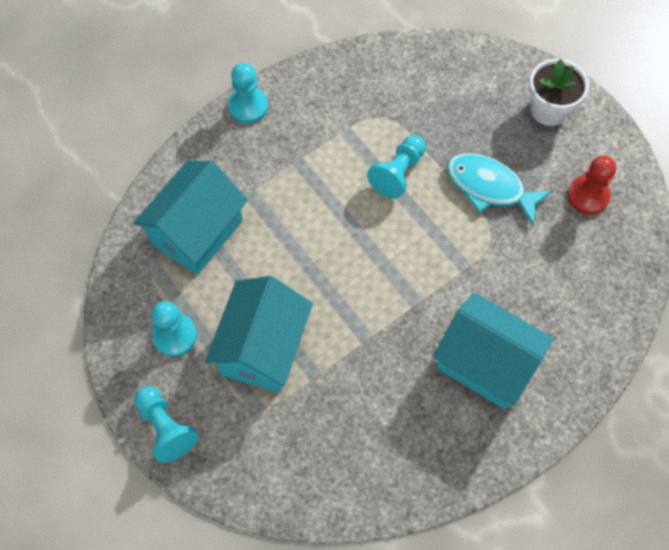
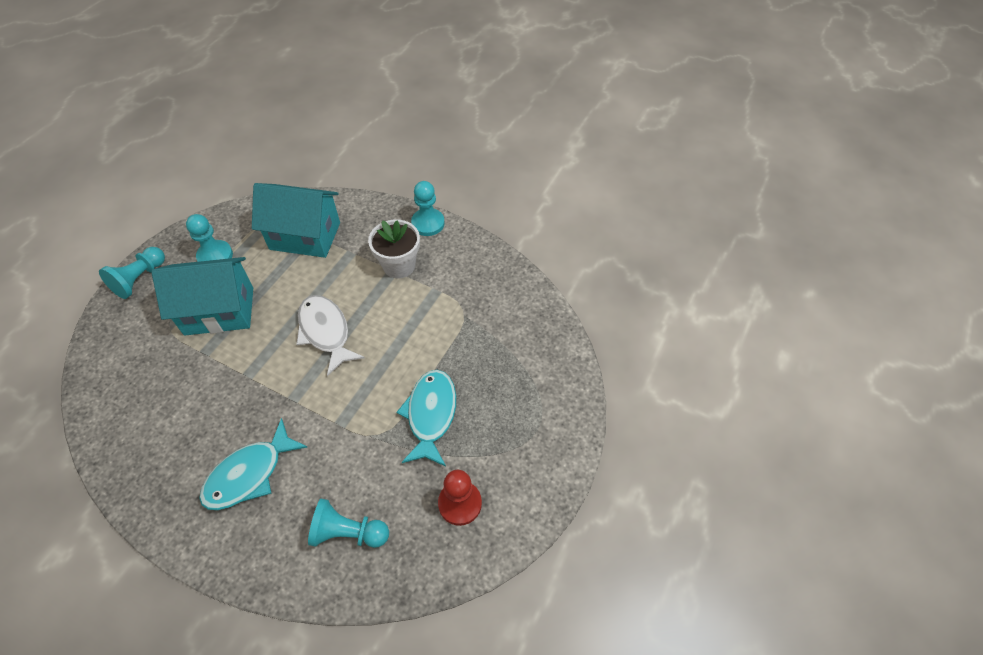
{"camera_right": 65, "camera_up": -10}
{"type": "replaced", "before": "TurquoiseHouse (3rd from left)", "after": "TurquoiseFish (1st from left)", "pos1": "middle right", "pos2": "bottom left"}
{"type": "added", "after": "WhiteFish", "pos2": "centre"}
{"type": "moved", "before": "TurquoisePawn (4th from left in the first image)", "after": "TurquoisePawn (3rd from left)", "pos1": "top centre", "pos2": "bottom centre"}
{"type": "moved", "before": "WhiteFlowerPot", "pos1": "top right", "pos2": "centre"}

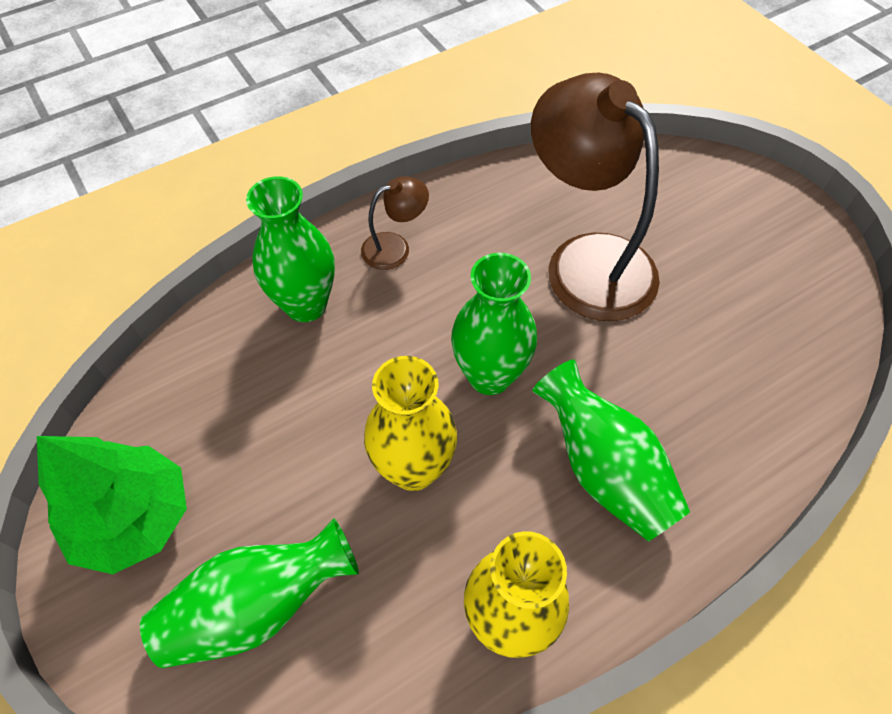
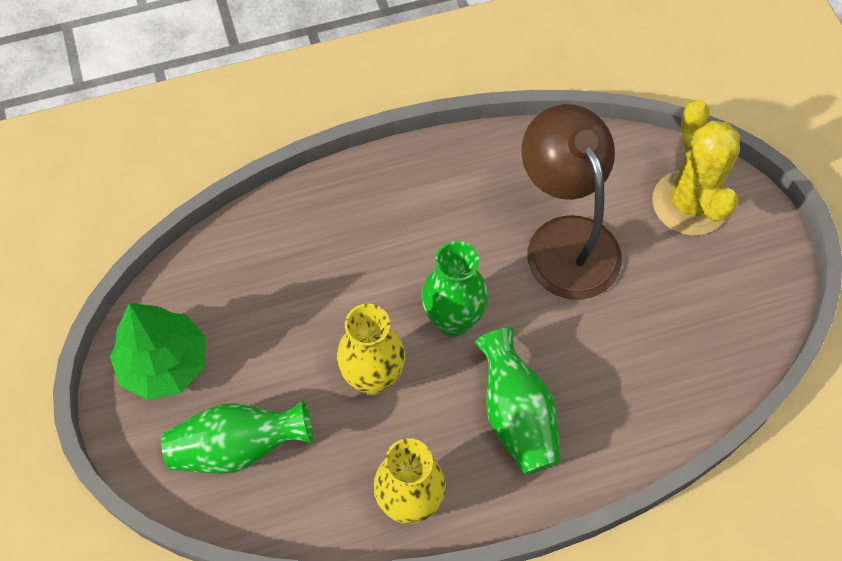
{"camera_right": 15, "camera_up": 5}
{"type": "added", "after": "YellowCactus", "pos2": "top right"}
{"type": "removed", "before": "GreenVase (2nd from left)", "pos1": "middle left"}
{"type": "removed", "before": "BrownLamp (1st from left)", "pos1": "top centre"}

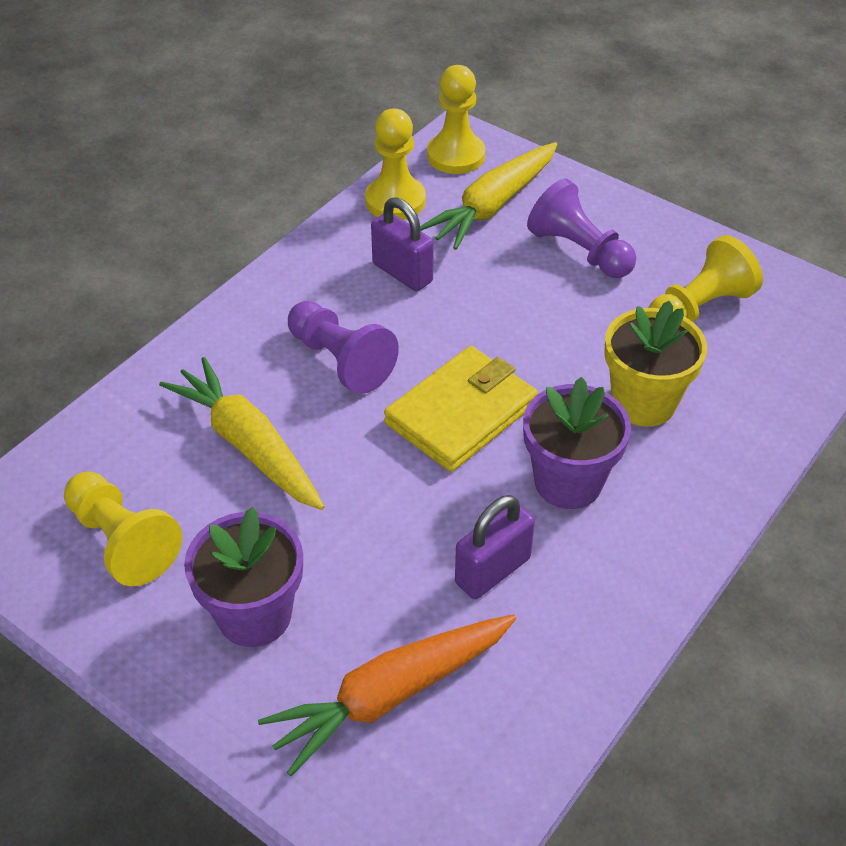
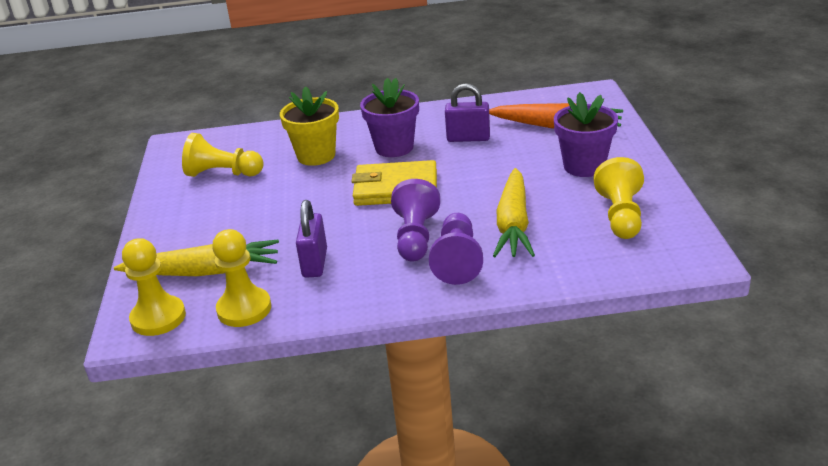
{"camera_right": -130, "camera_up": -15}
{"type": "moved", "before": "PurplePawn (2nd from left)", "pos1": "top right", "pos2": "centre"}

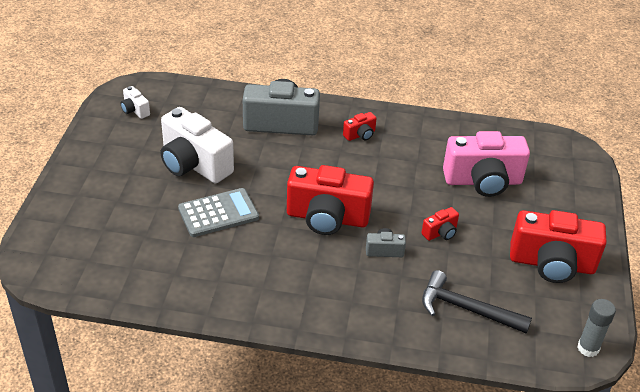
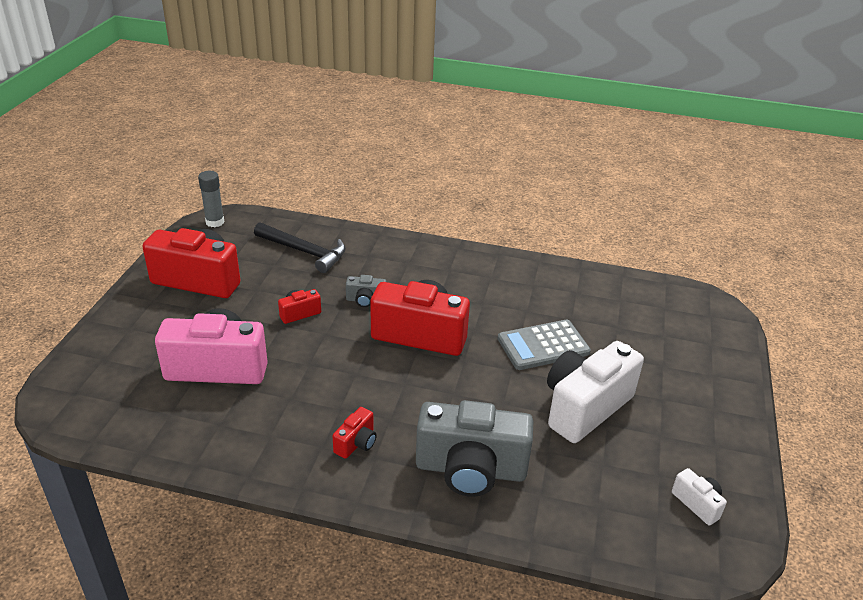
{"camera_right": -175, "camera_up": -5}
{"type": "turned", "before": "RedCamera (2nd from left in the first image)", "pos1": "top centre", "pos2": "bottom centre", "turn": 150}
{"type": "turned", "before": "WhiteCamera (2nd from left in the first image)", "pos1": "middle left", "pos2": "middle right", "turn": -90}

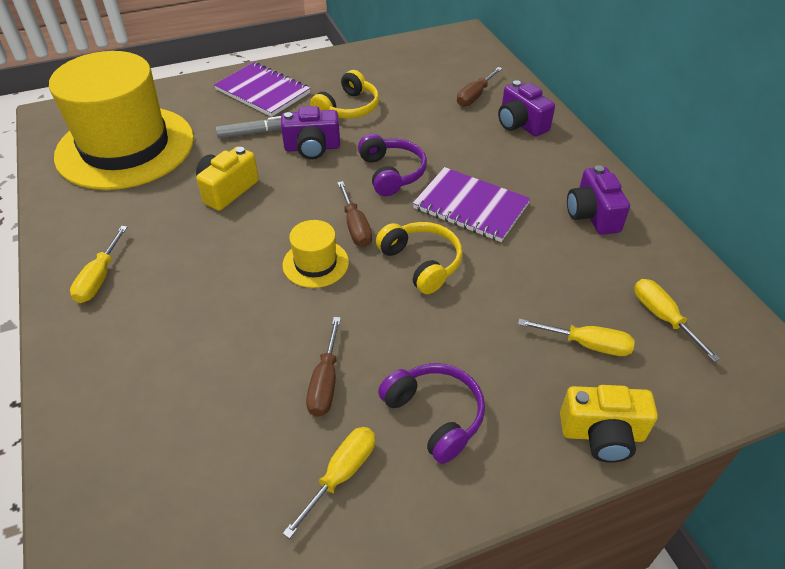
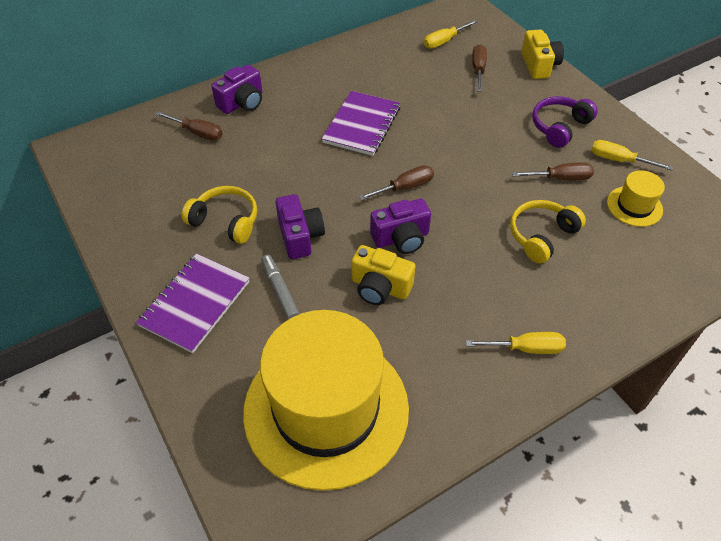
{"camera_right": -100, "camera_up": 5}
{"type": "moved", "before": "PurpleCamera (3rd from left)", "pos1": "middle right", "pos2": "centre"}
{"type": "recoloured", "before": "YellowScrewdriver (3rd from left)", "after": "BrownScrewdriver (3rd from left)", "pos1": "middle right", "pos2": "top centre"}
{"type": "moved", "before": "YellowHeadphones (2nd from left)", "pos1": "centre", "pos2": "middle right"}
{"type": "moved", "before": "YellowHat (2nd from left)", "pos1": "centre", "pos2": "middle right"}
{"type": "removed", "before": "PurpleHeadphones (1st from left)", "pos1": "top centre"}

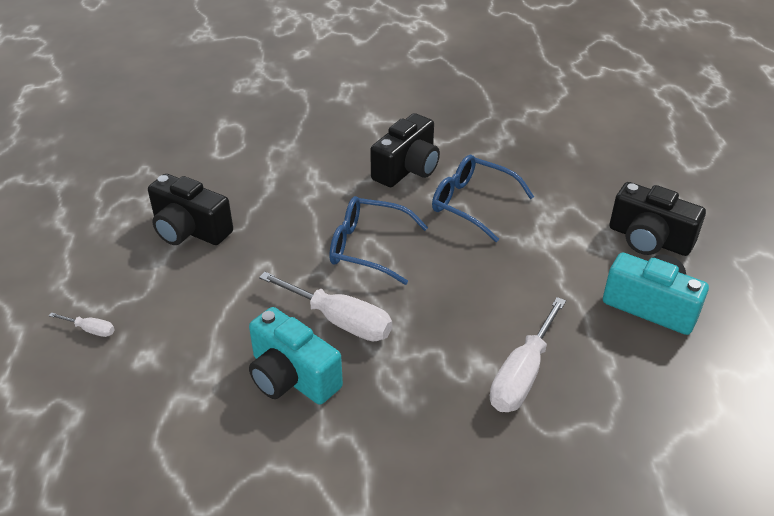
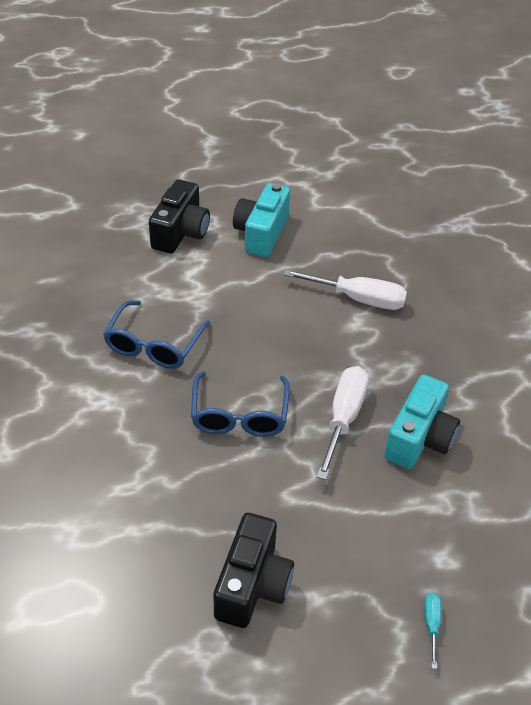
{"camera_right": -105, "camera_up": 5}
{"type": "recoloured", "before": "WhiteScrewdriver (1st from left)", "after": "TurquoiseScrewdriver", "pos1": "middle left", "pos2": "bottom right"}
{"type": "removed", "before": "BlackCamera (2nd from left)", "pos1": "top centre"}

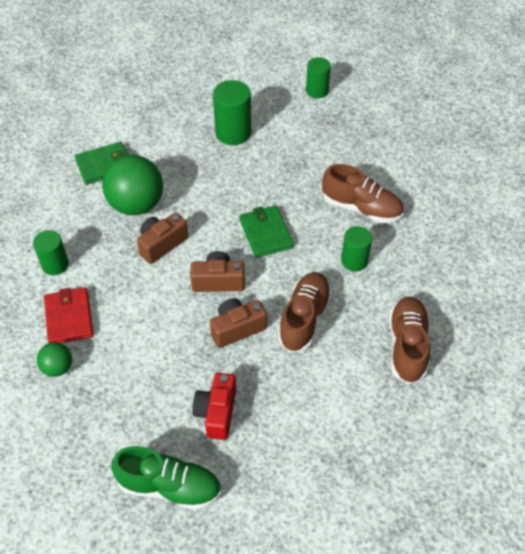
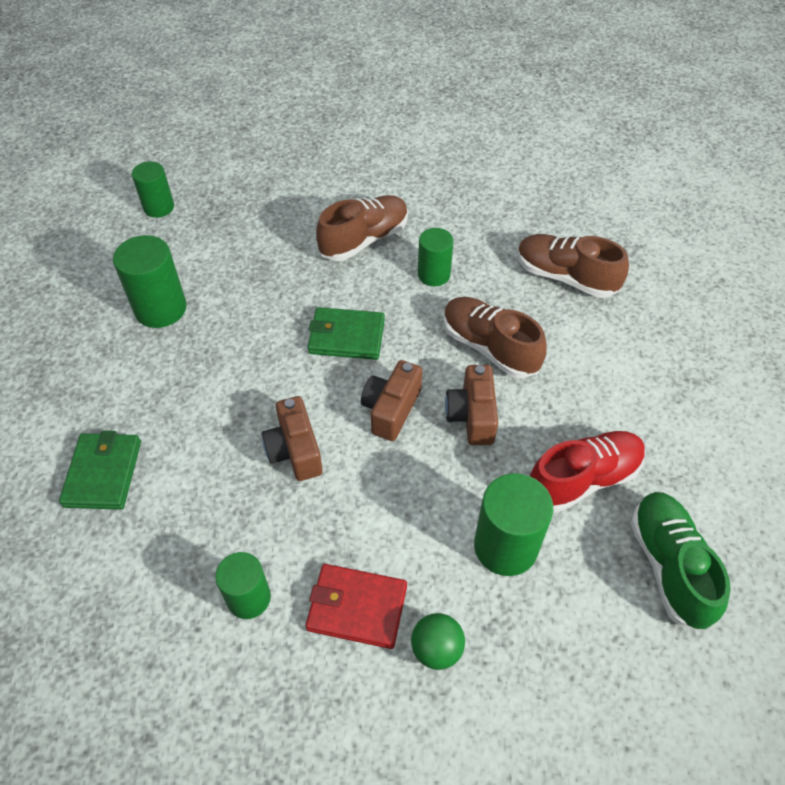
{"camera_right": -65, "camera_up": 0}
{"type": "added", "after": "GreenCylinder (5th from left)", "pos2": "bottom centre"}
{"type": "replaced", "before": "RedCamera", "after": "RedShoe", "pos1": "bottom centre", "pos2": "middle right"}
{"type": "turned", "before": "GreenShoe", "pos1": "bottom left", "pos2": "bottom right", "turn": -45}
{"type": "removed", "before": "GreenBall (2nd from left)", "pos1": "middle left"}

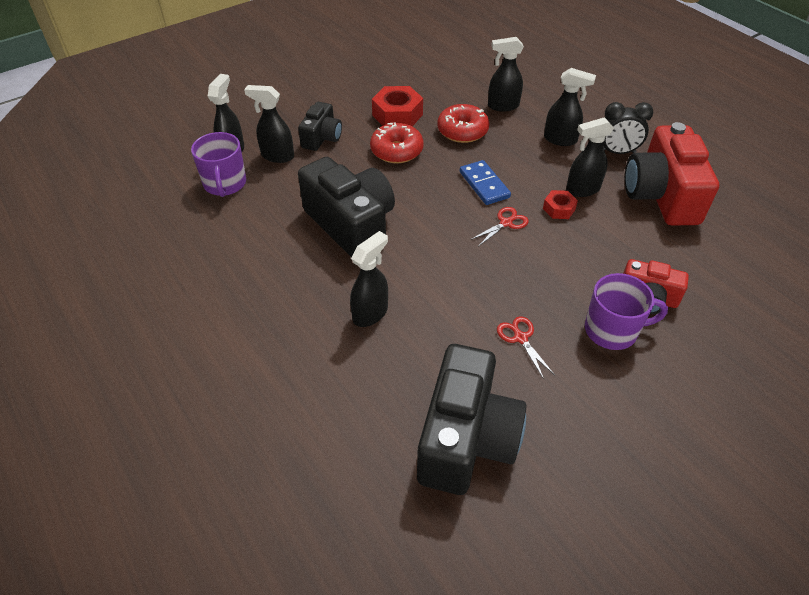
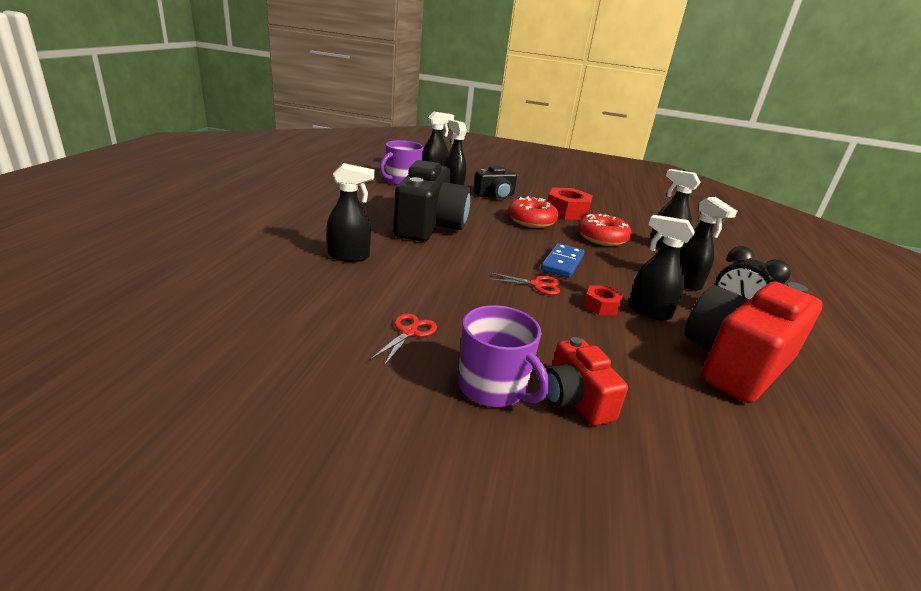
{"camera_right": 45, "camera_up": -20}
{"type": "removed", "before": "BlackCamera (3rd from left)", "pos1": "bottom centre"}

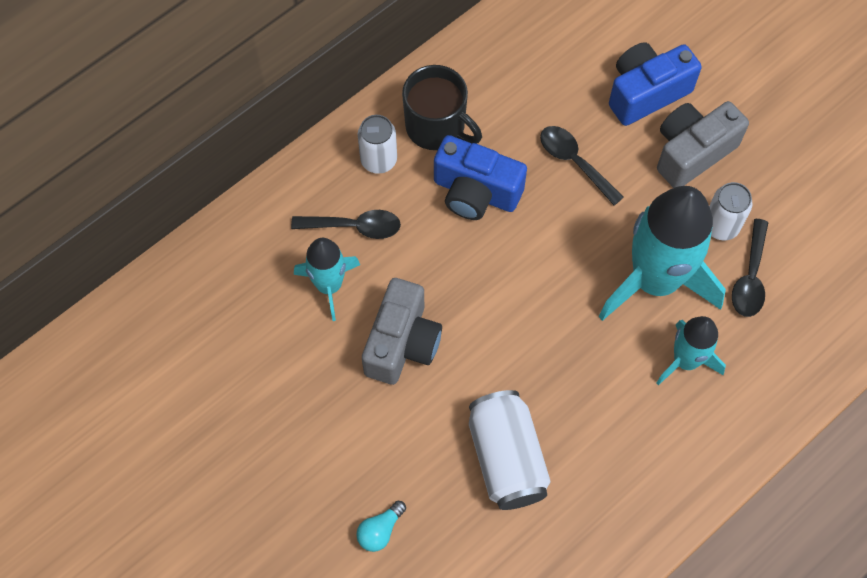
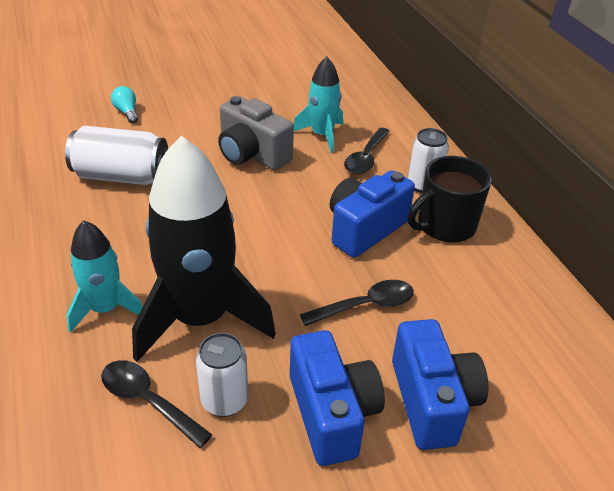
{"camera_right": 110, "camera_up": -25}
{"type": "recoloured", "before": "TurquoiseRocket (2nd from left)", "after": "BlackRocket", "pos1": "middle right", "pos2": "middle left"}
{"type": "recoloured", "before": "GreyCamera (2nd from left)", "after": "BlueCamera (1st from left)", "pos1": "top right", "pos2": "bottom centre"}

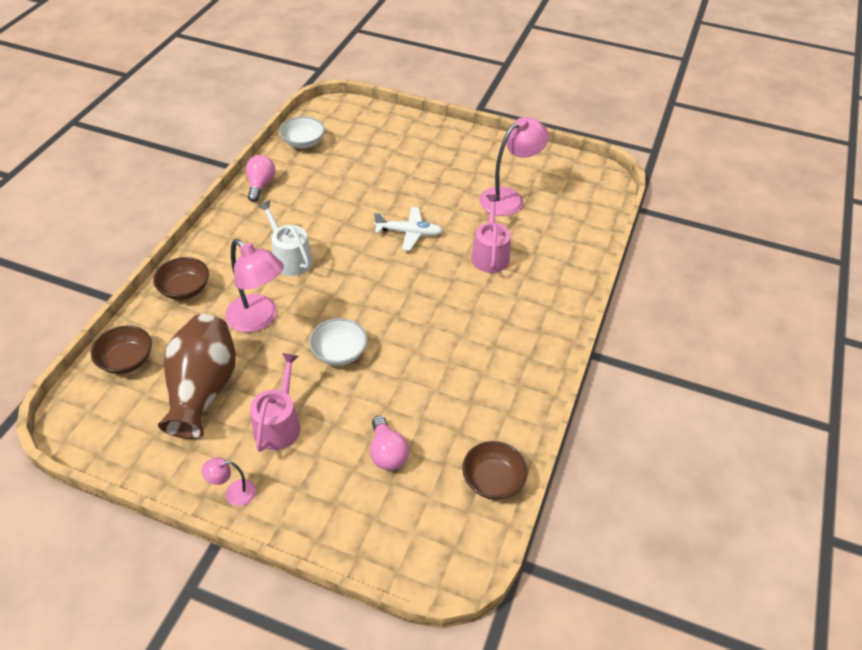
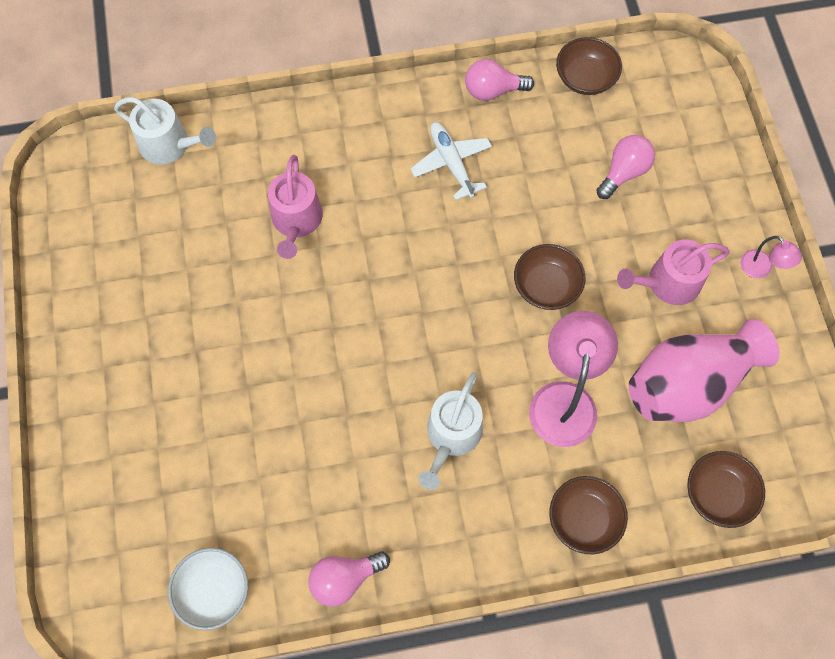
{"camera_right": -120, "camera_up": 20}
{"type": "added", "after": "WhiteWateringCan (1st from left)", "pos2": "top left"}
{"type": "turned", "before": "PinkWateringCan (2nd from left in the first image)", "pos1": "centre", "pos2": "top centre", "turn": -60}
{"type": "moved", "before": "WhitePlane", "pos1": "centre", "pos2": "top centre"}
{"type": "added", "after": "PinkLightBulb (2nd from left)", "pos2": "top centre"}
{"type": "recoloured", "before": "WhiteBowl (2nd from left)", "after": "BrownBowl (1st from left)", "pos1": "centre", "pos2": "centre"}
{"type": "recoloured", "before": "BrownVase", "after": "PinkVase", "pos1": "middle left", "pos2": "middle right"}
{"type": "removed", "before": "PinkLamp (3rd from left)", "pos1": "top centre"}

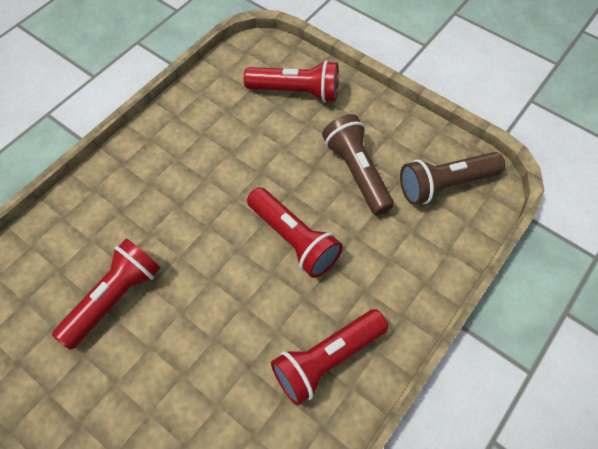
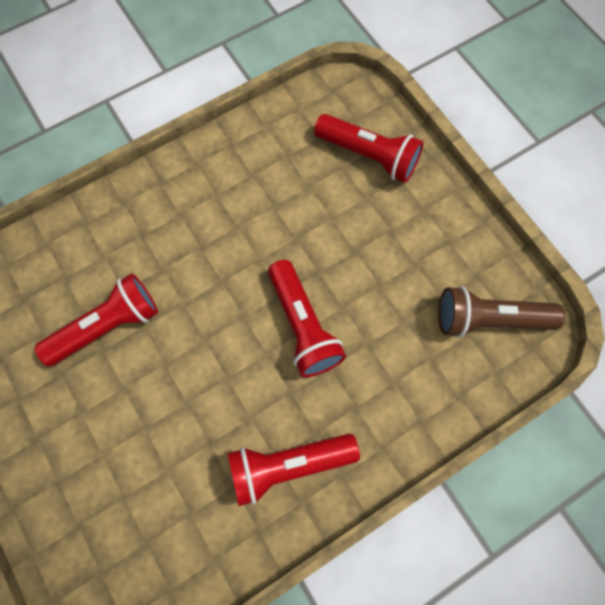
{"camera_right": 20, "camera_up": 10}
{"type": "removed", "before": "BrownFlashlight (1st from left)", "pos1": "centre"}

